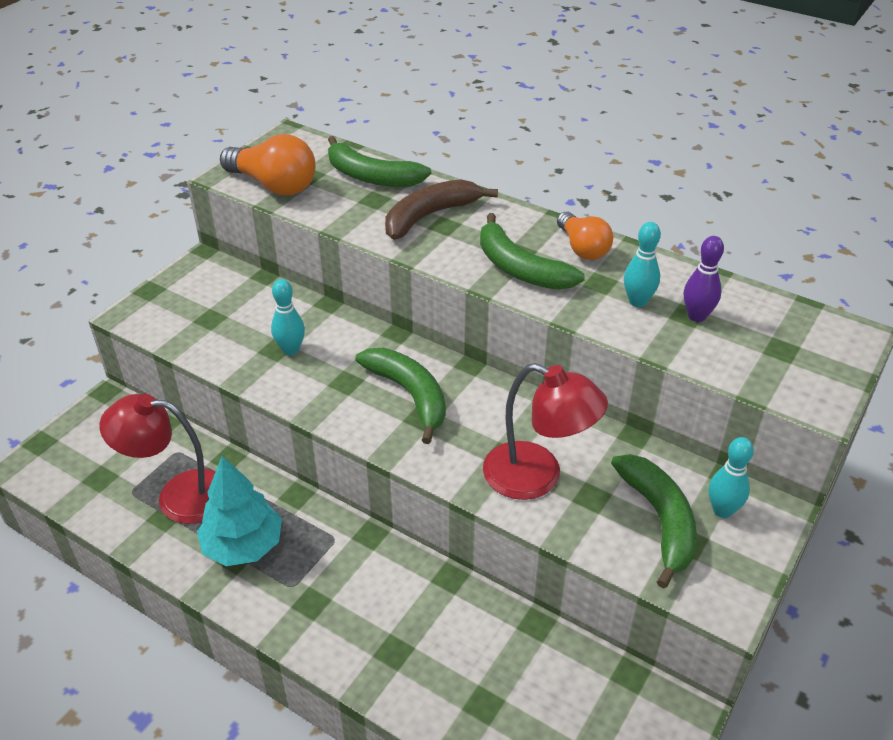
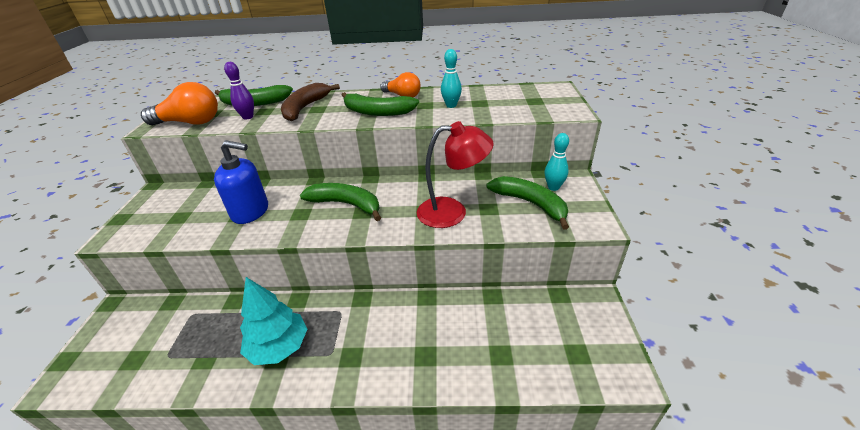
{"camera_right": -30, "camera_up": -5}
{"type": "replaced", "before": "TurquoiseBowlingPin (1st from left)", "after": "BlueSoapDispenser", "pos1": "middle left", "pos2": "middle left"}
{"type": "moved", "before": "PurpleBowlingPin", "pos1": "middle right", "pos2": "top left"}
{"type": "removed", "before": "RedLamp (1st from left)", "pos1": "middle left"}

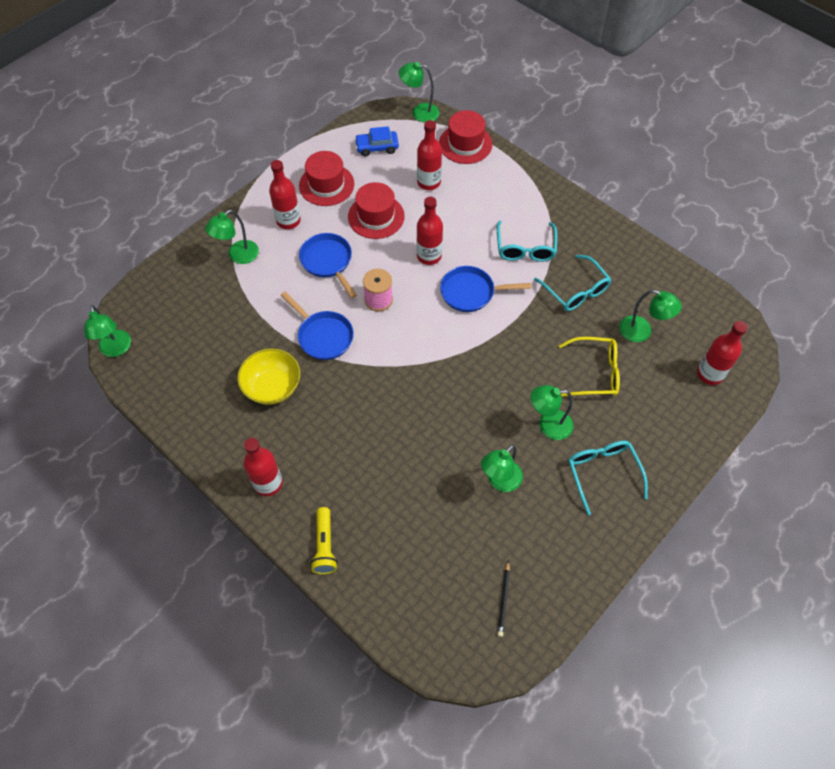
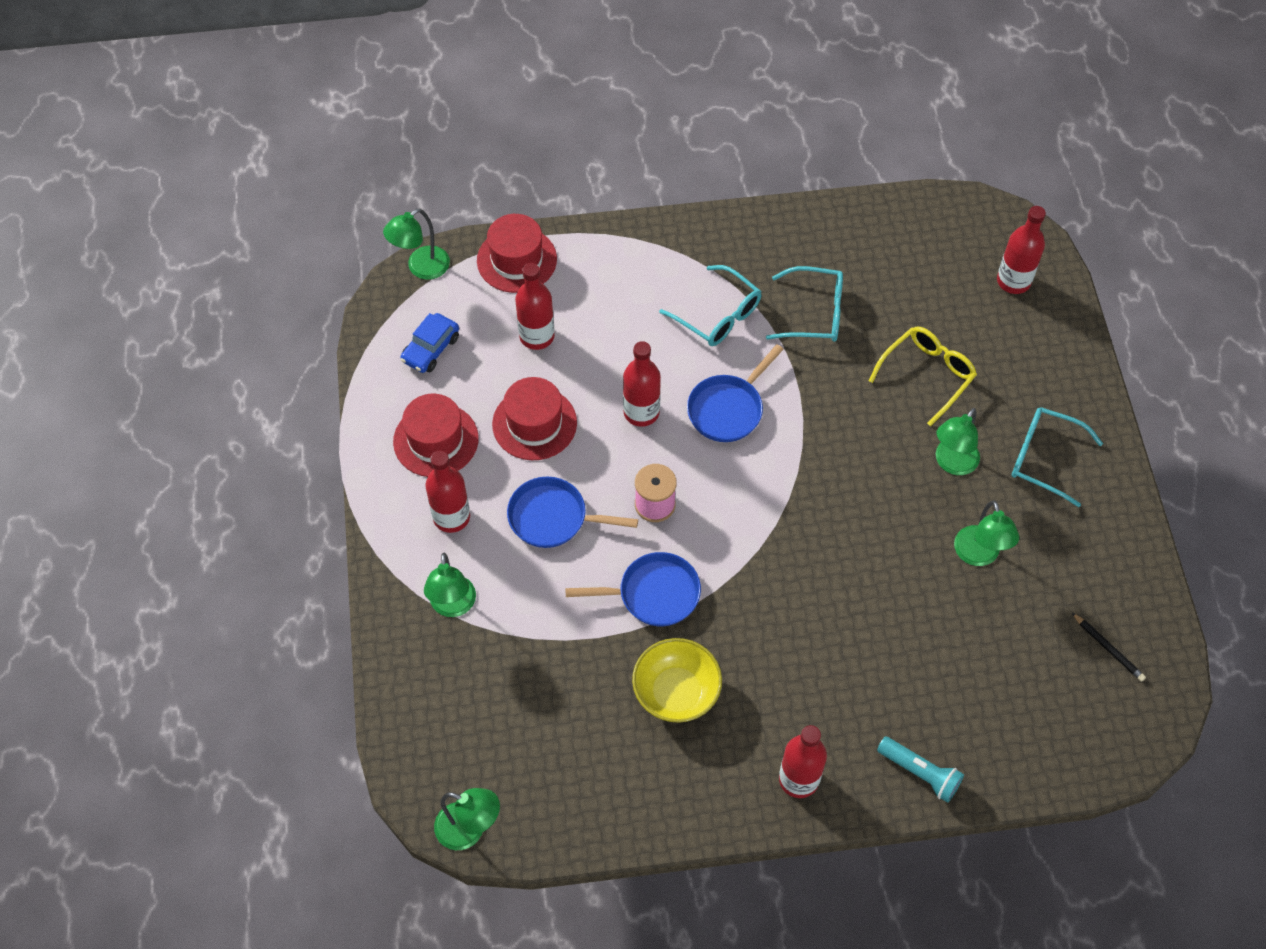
{"camera_right": -50, "camera_up": 0}
{"type": "recoloured", "before": "YellowFlashlight", "after": "TurquoiseFlashlight", "pos1": "bottom centre", "pos2": "bottom right"}
{"type": "removed", "before": "GreenLamp (6th from left)", "pos1": "middle right"}

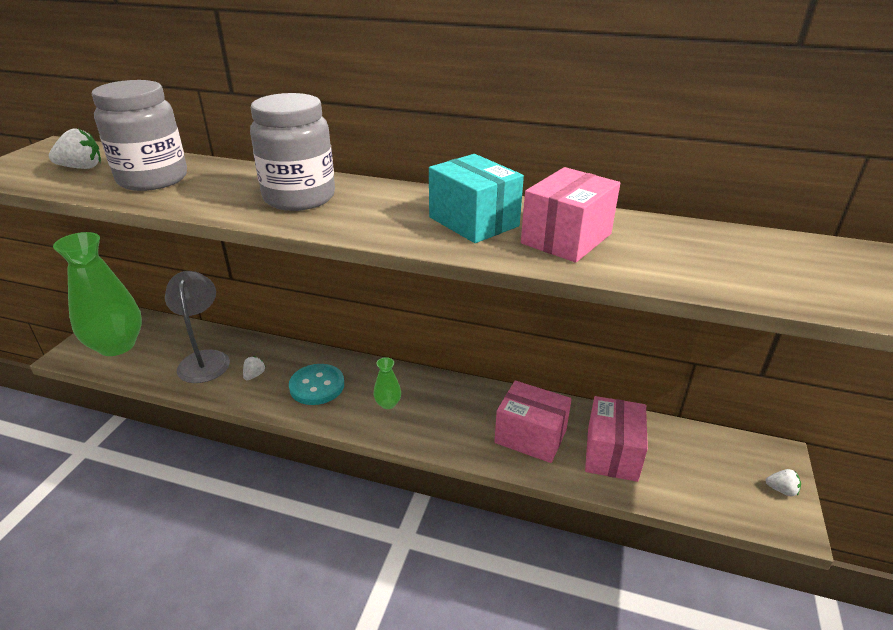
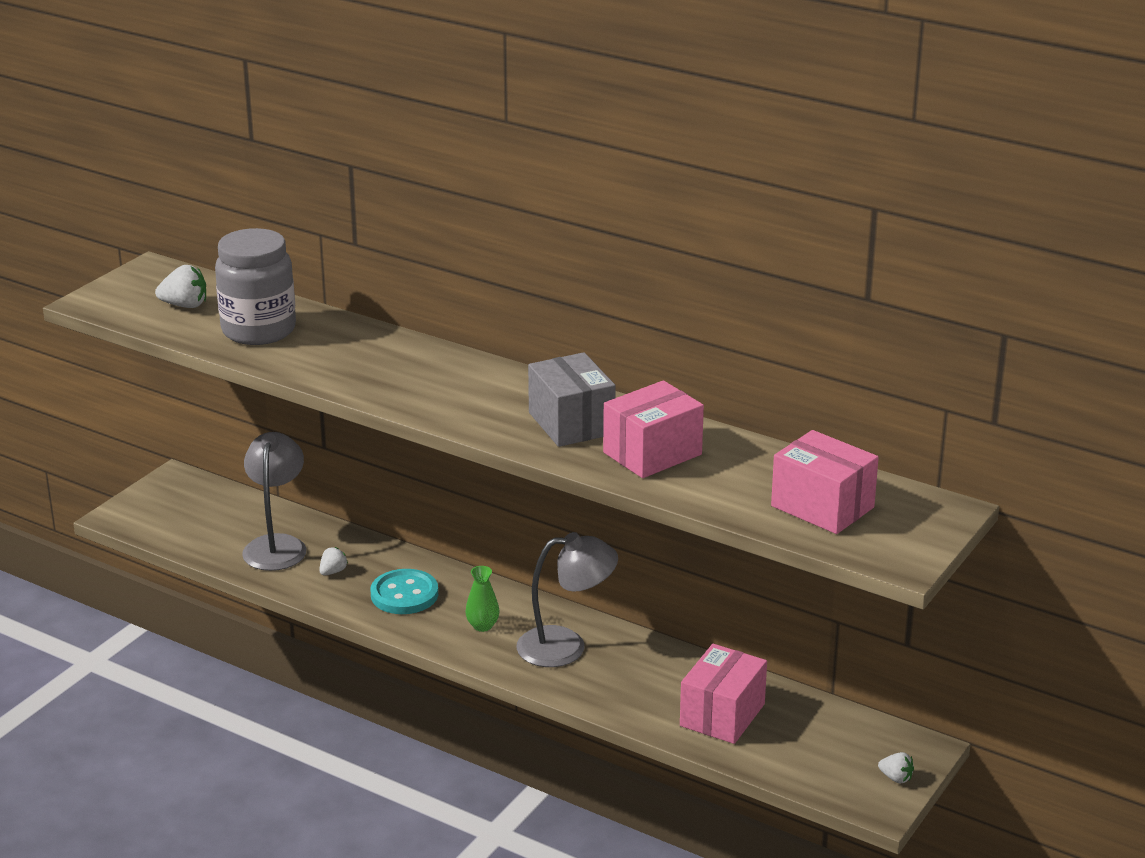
{"camera_right": 15, "camera_up": -5}
{"type": "added", "after": "GreyLamp (2nd from left)", "pos2": "bottom centre"}
{"type": "recoloured", "before": "TurquoiseBox", "after": "GreyBox", "pos1": "top centre", "pos2": "centre"}
{"type": "moved", "before": "PinkBox (1st from left in the first image)", "after": "PinkBox (3rd from left)", "pos1": "bottom centre", "pos2": "middle right"}
{"type": "removed", "before": "GreenVase (1st from left)", "pos1": "middle left"}
{"type": "removed", "before": "GreyJar (2nd from left)", "pos1": "top left"}

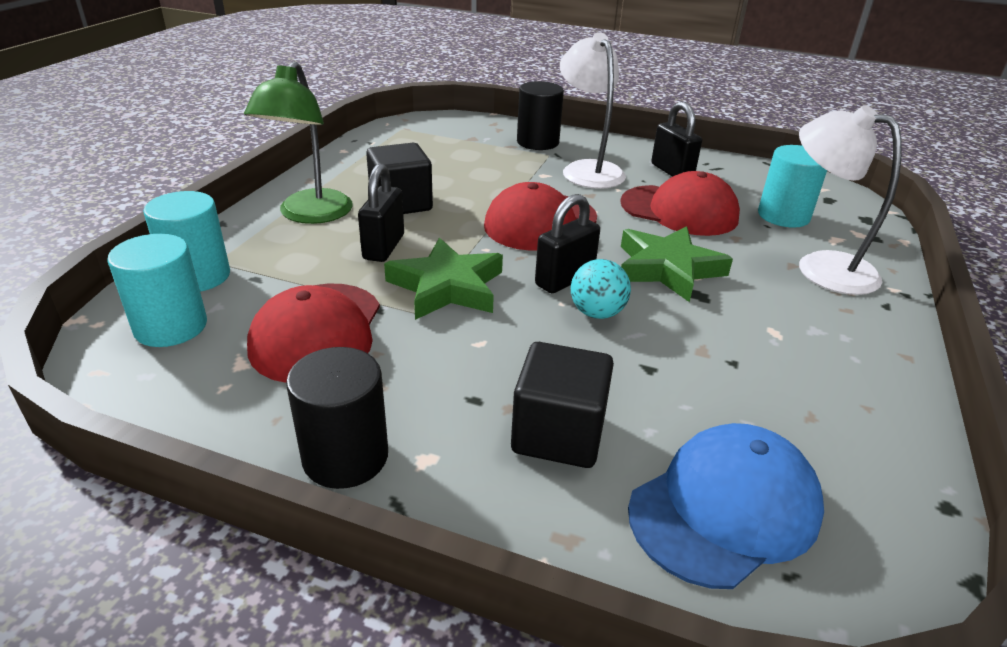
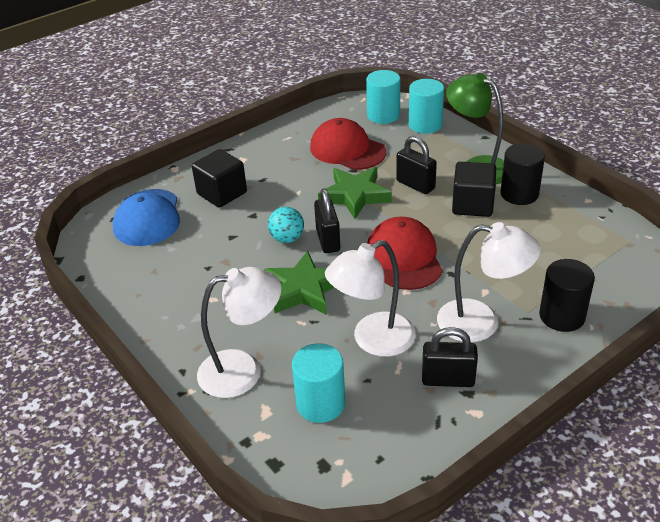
{"camera_right": 125, "camera_up": 5}
{"type": "replaced", "before": "RedCap (3rd from left)", "after": "WhiteLamp (2nd from left)", "pos1": "top right", "pos2": "centre"}
{"type": "moved", "before": "BlackCylinder (1st from left)", "pos1": "centre", "pos2": "middle right"}

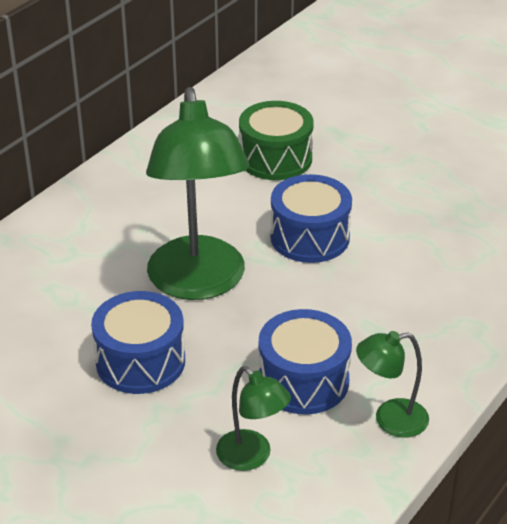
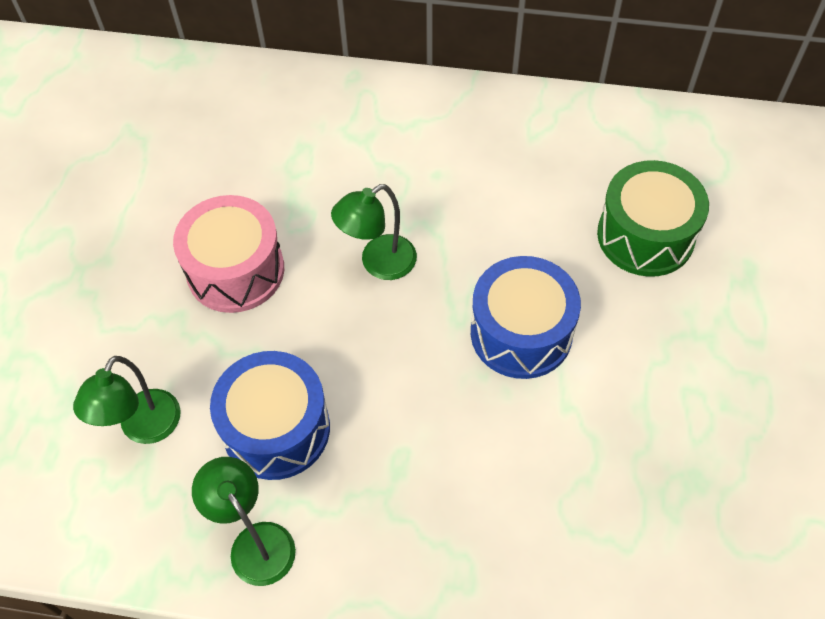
{"camera_right": 65, "camera_up": 20}
{"type": "recoloured", "before": "BlueDrum (1st from left)", "after": "PinkDrum", "pos1": "middle left", "pos2": "middle left"}
{"type": "resized", "before": "GreenLamp (1st from left in the first image)", "pos1": "centre", "pos2": "centre", "scale": 0.47}

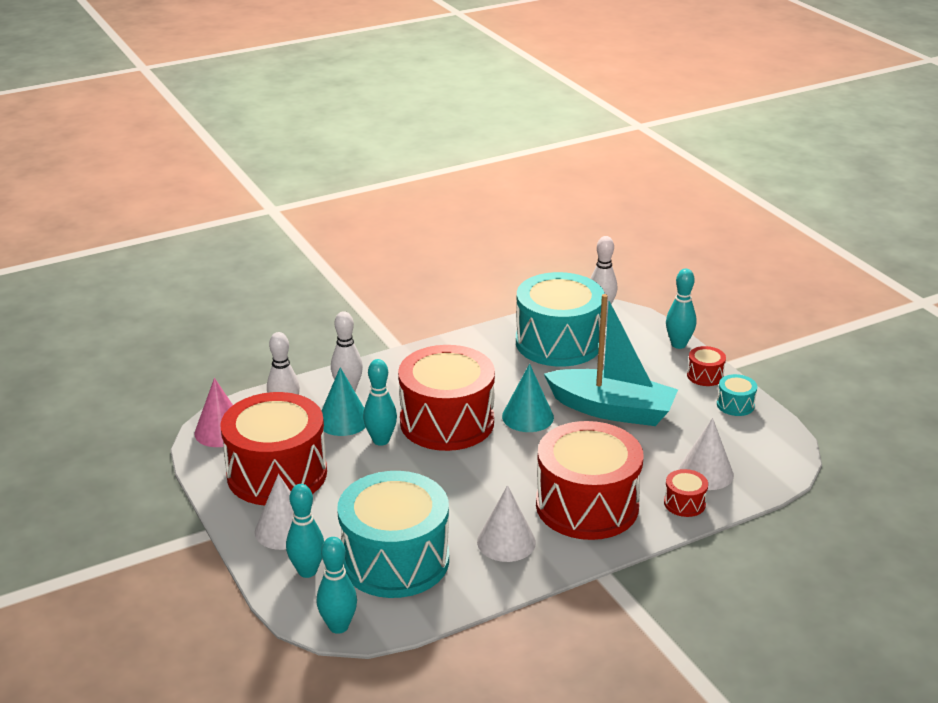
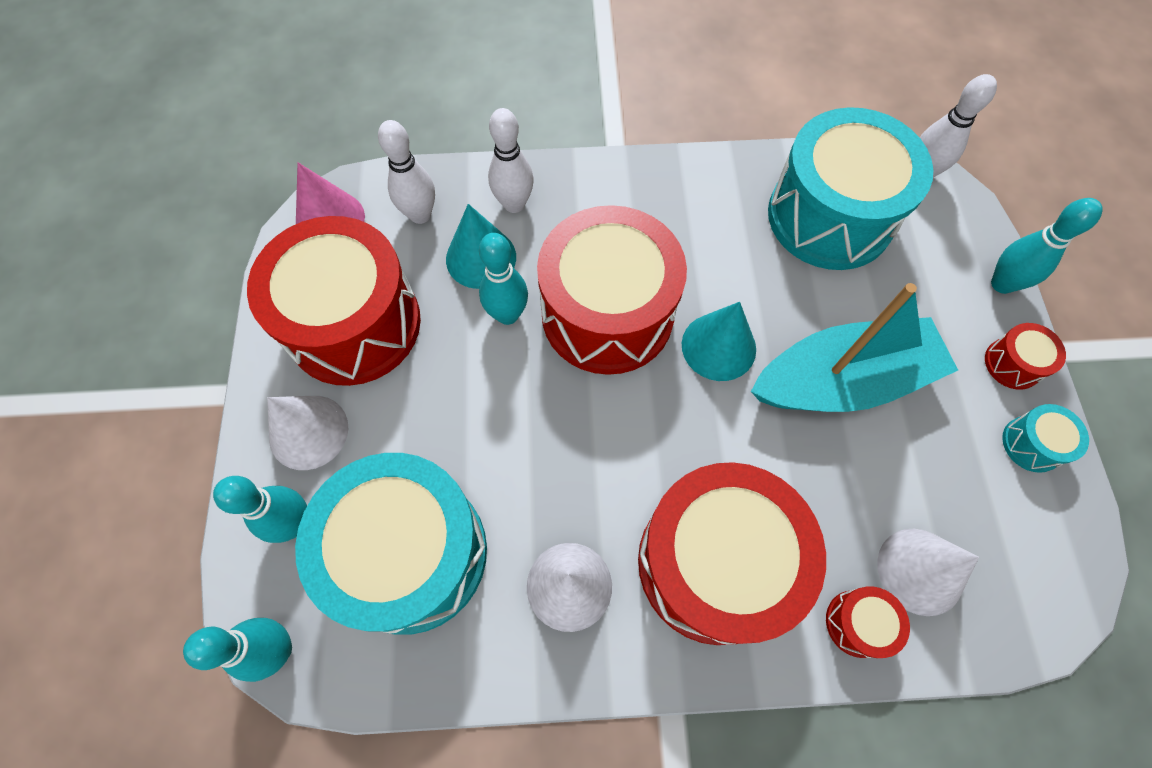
{"camera_right": 25, "camera_up": 35}
{"type": "turned", "before": "TurquoiseBoat", "pos1": "centre", "pos2": "middle right", "turn": -60}

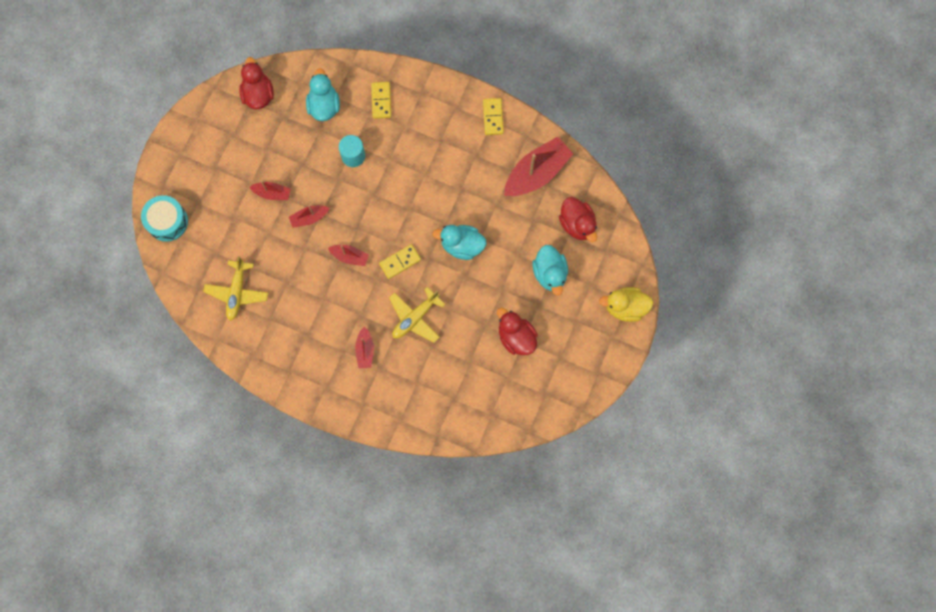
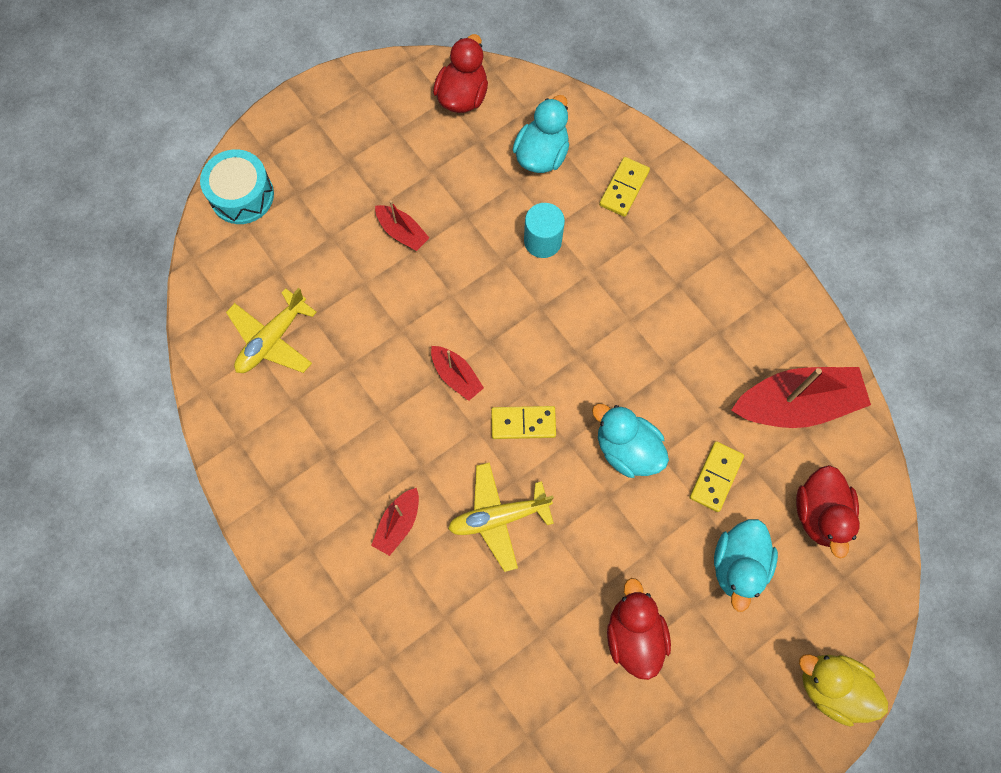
{"camera_right": 30, "camera_up": -5}
{"type": "moved", "before": "YellowDomino (3rd from left)", "pos1": "top centre", "pos2": "middle right"}
{"type": "removed", "before": "RedBoat (2nd from left)", "pos1": "middle left"}

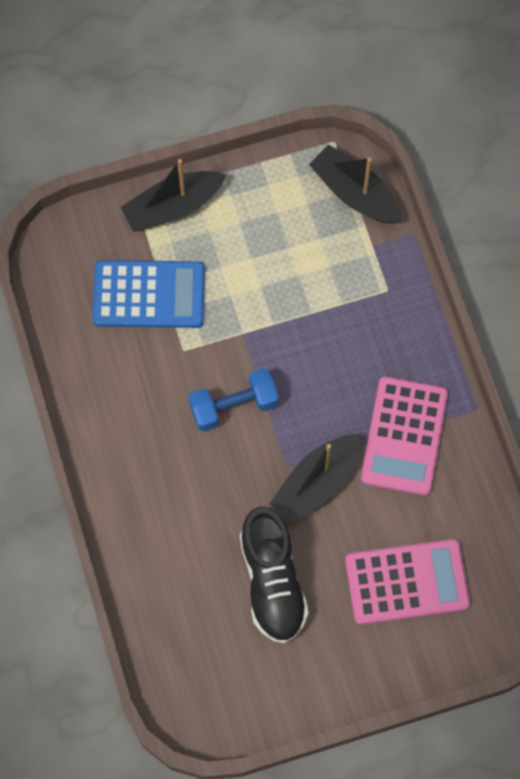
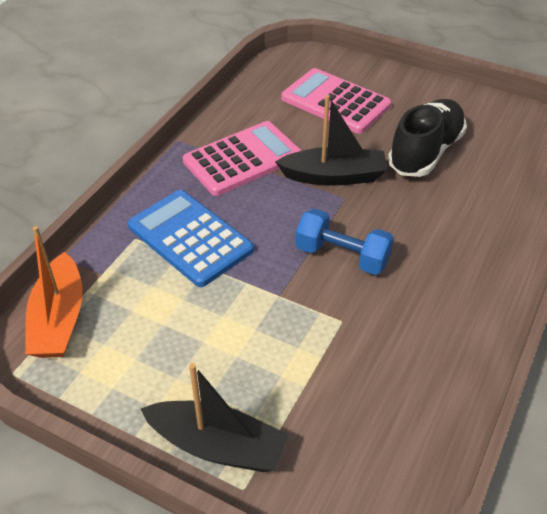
{"camera_right": -135, "camera_up": -25}
{"type": "recoloured", "before": "BlackBoat (3rd from left)", "after": "OrangeBoat", "pos1": "top right", "pos2": "middle left"}
{"type": "moved", "before": "BlueCalculator", "pos1": "middle left", "pos2": "centre"}

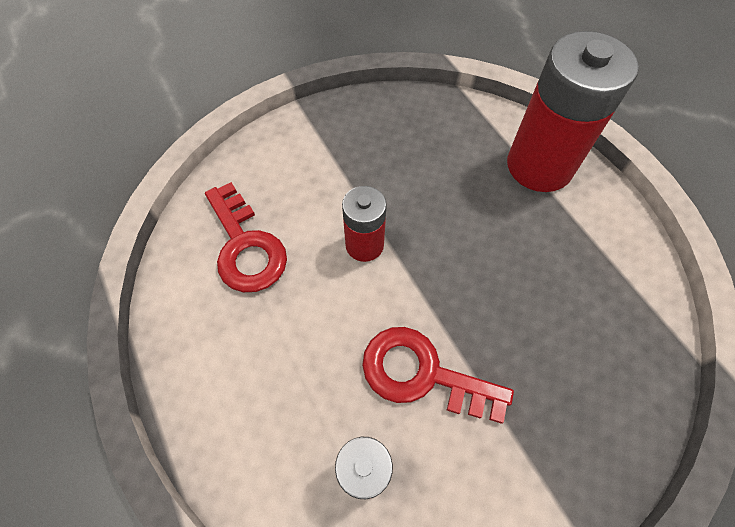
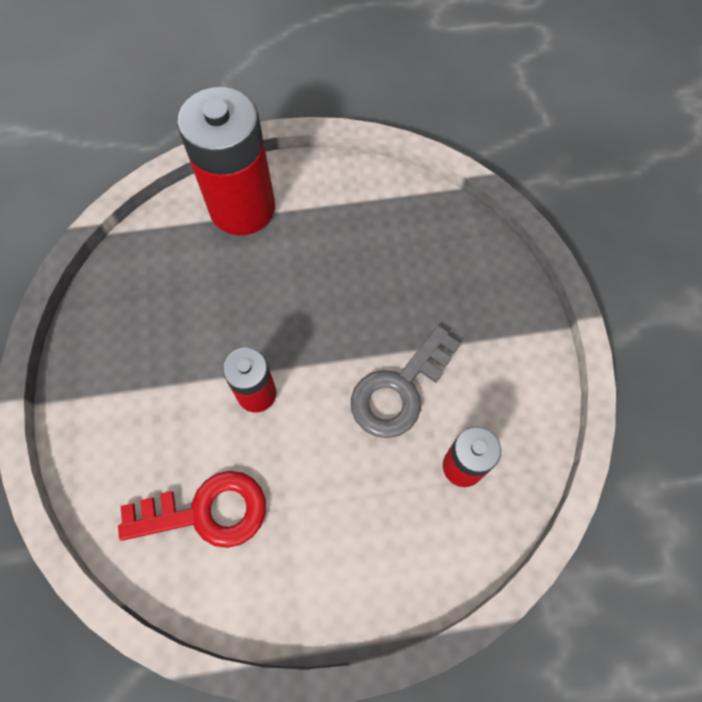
{"camera_right": -70, "camera_up": 5}
{"type": "recoloured", "before": "RedKey (2nd from left)", "after": "GreyKey", "pos1": "bottom centre", "pos2": "centre"}

